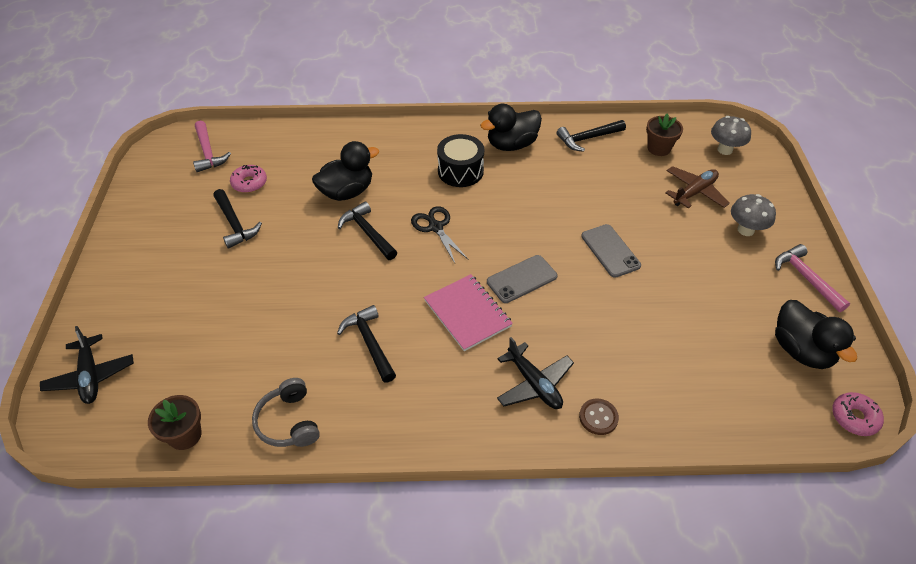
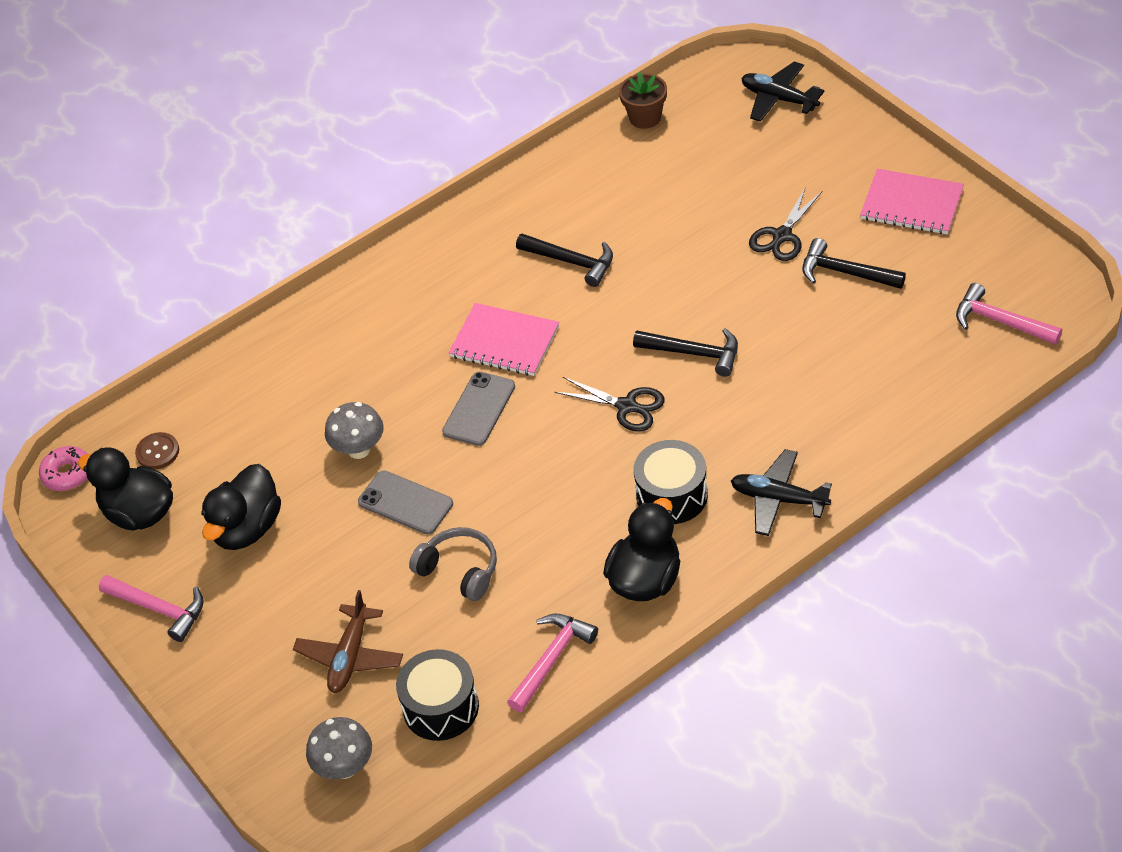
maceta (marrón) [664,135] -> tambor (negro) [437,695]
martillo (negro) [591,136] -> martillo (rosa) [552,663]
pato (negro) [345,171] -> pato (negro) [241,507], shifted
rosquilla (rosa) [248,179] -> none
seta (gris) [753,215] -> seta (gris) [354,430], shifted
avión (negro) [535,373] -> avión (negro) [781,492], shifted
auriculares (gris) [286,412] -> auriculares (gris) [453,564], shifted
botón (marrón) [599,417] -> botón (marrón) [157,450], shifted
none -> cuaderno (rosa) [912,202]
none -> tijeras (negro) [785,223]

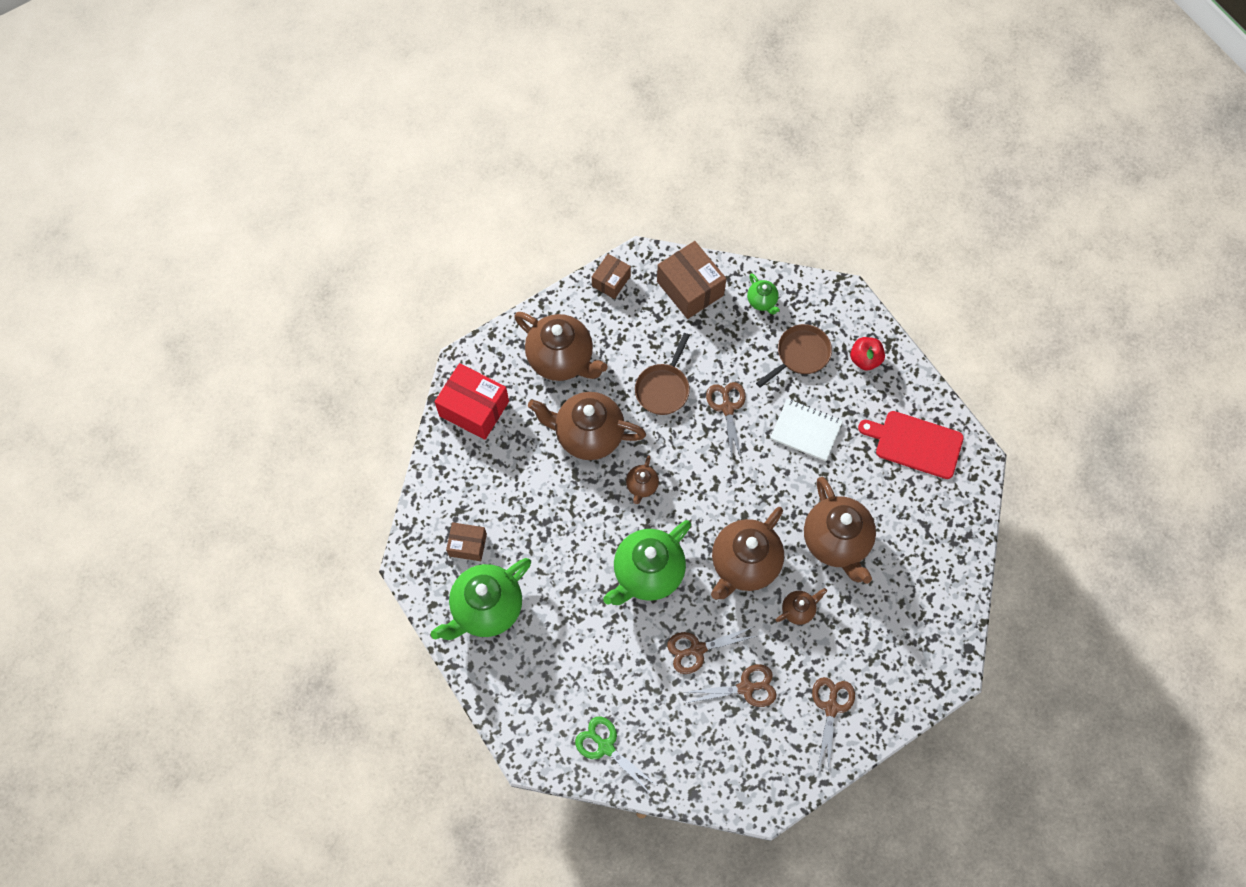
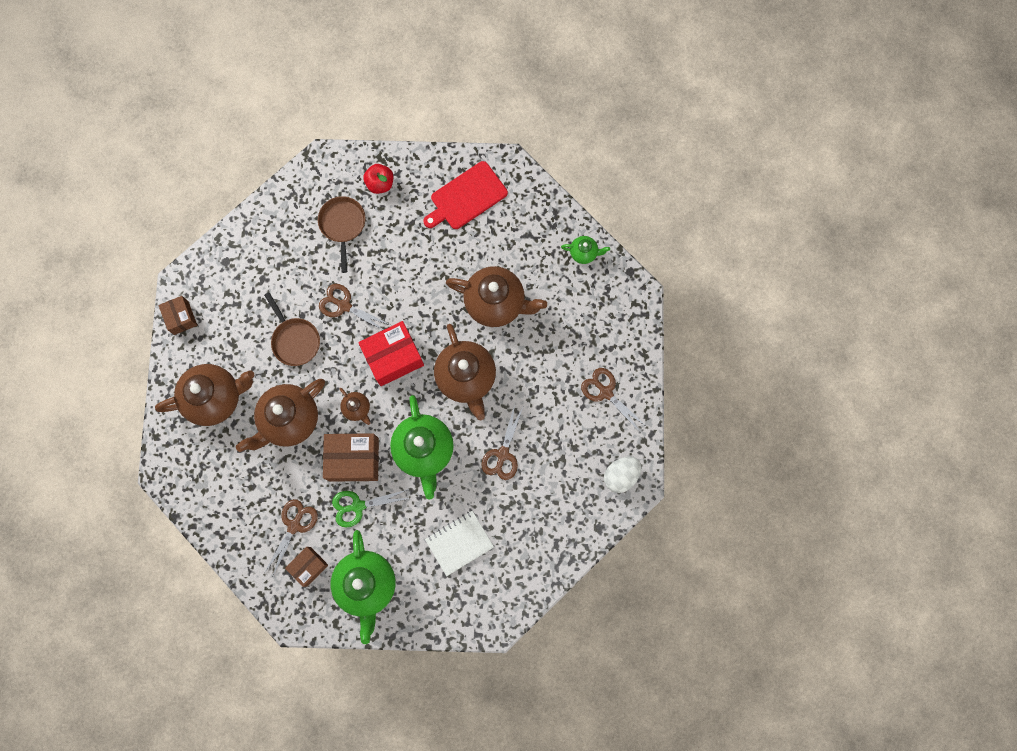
caja (marrón) [691,280] -> caja (marrón) [351,457], shifted
tetera (verde) [763,294] -> tetera (verde) [585,250], shifted
caja (rojo) [472,401] -> caja (rojo) [391,353], shifted
cuaderno (blanco) [806,430] -> cuaderno (blanco) [459,543], shifted
tetera (marrón) [801,606] -> none
tijeras (marrón) [731,685] -> tijeras (marrón) [291,537], shifted
tijeras (verde) [615,754] -> tijeras (verde) [370,508], shifted
none -> huevo (blanco) [622,475]

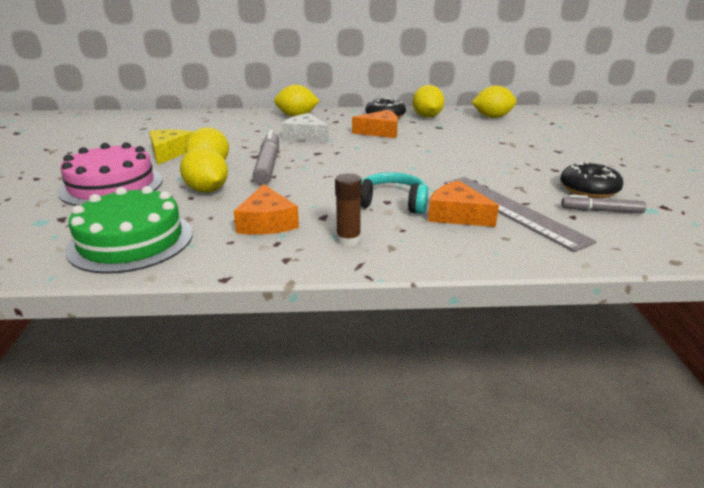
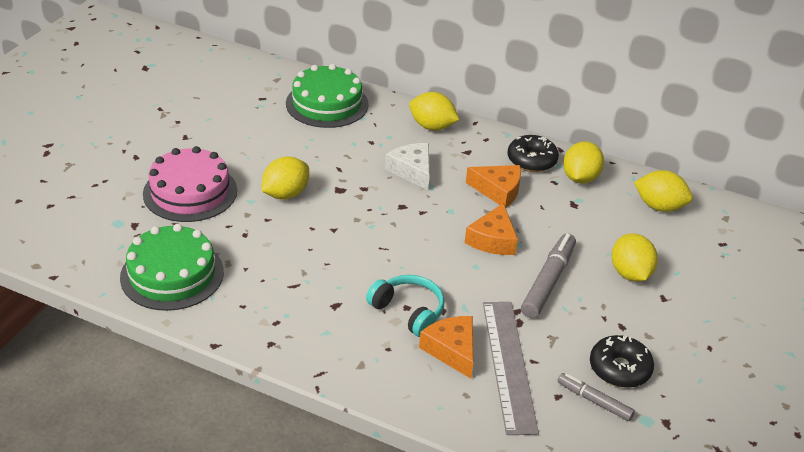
queso (amarillo) [171,147] -> none
rotulador (gris) [266,157] -> rotulador (gris) [548,275], shifted
limón (amarillo) [204,170] -> limón (amarillo) [635,257], shifted
barra de pegamento (marrón) [348,210] -> none
queso (naranja) [266,209] -> queso (naranja) [491,229], shifted
none -> tarta (verde) [327,96]

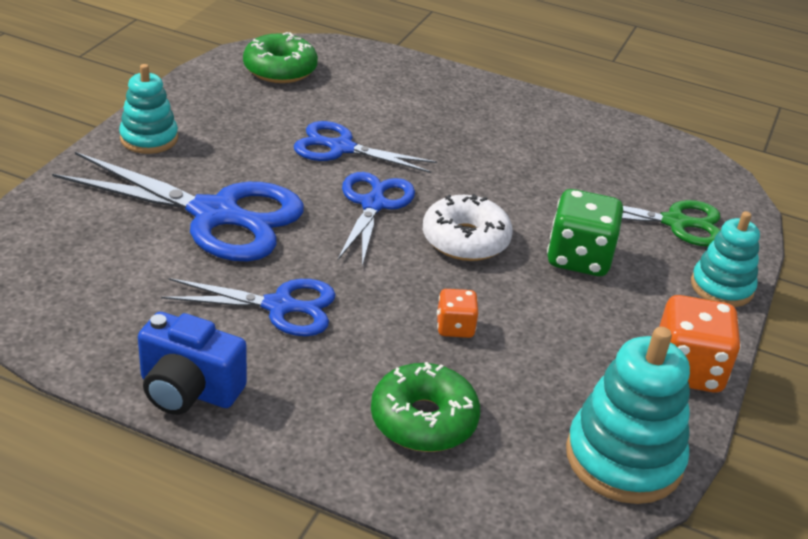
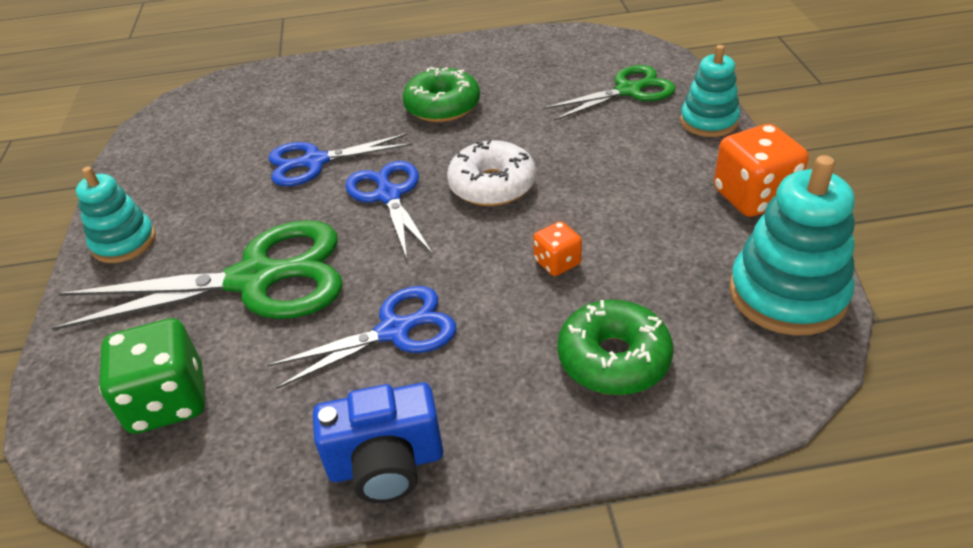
rosquilla (verde) [280,57] -> rosquilla (verde) [441,94], shifted
tijeras (azul) [178,207] -> tijeras (verde) [197,275]
dado (verde) [585,232] -> dado (verde) [152,376], shifted

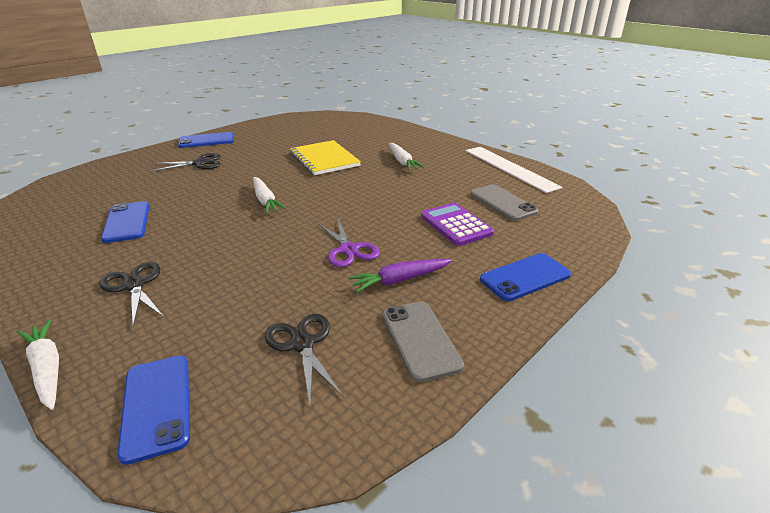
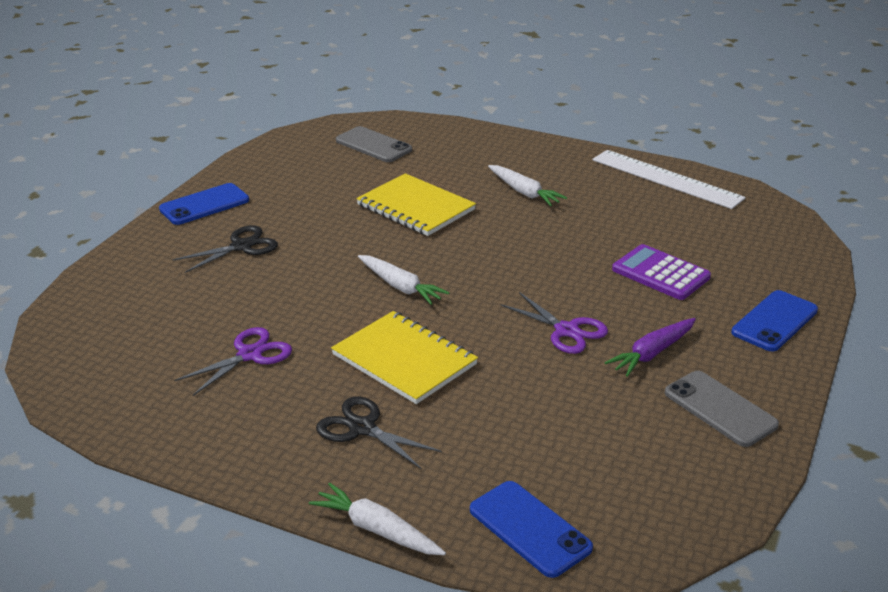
móvil (gris) [505,202] -> móvil (gris) [374,144], shifted
móvil (azul) [125,222] -> tijeras (morado) [233,361]
tijeras (negro) [304,359] -> none
none -> cuaderno (amarillo) [404,357]

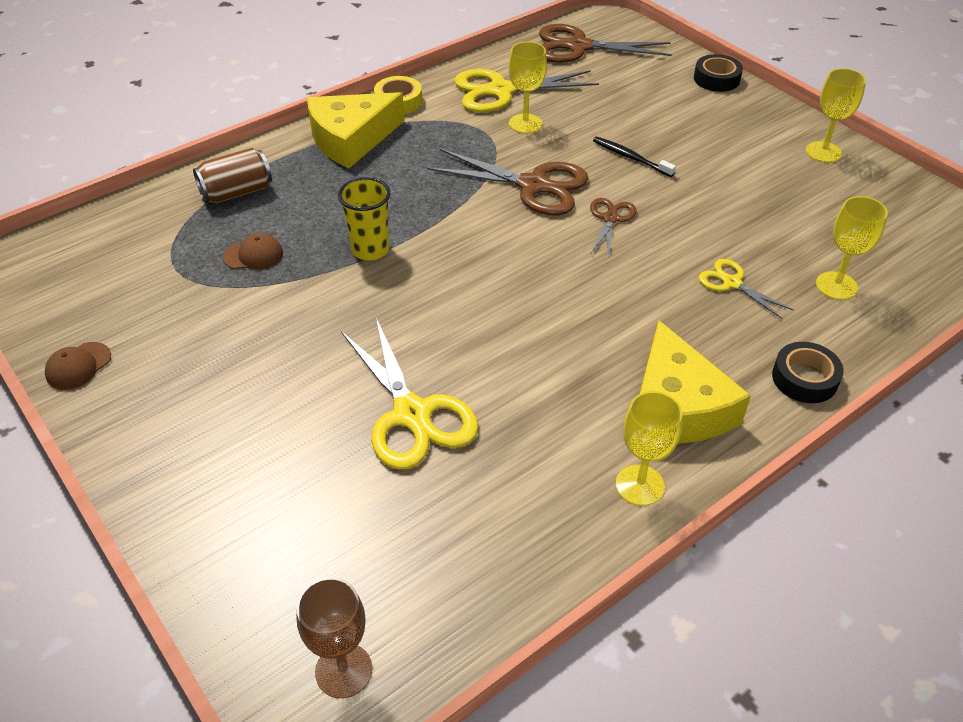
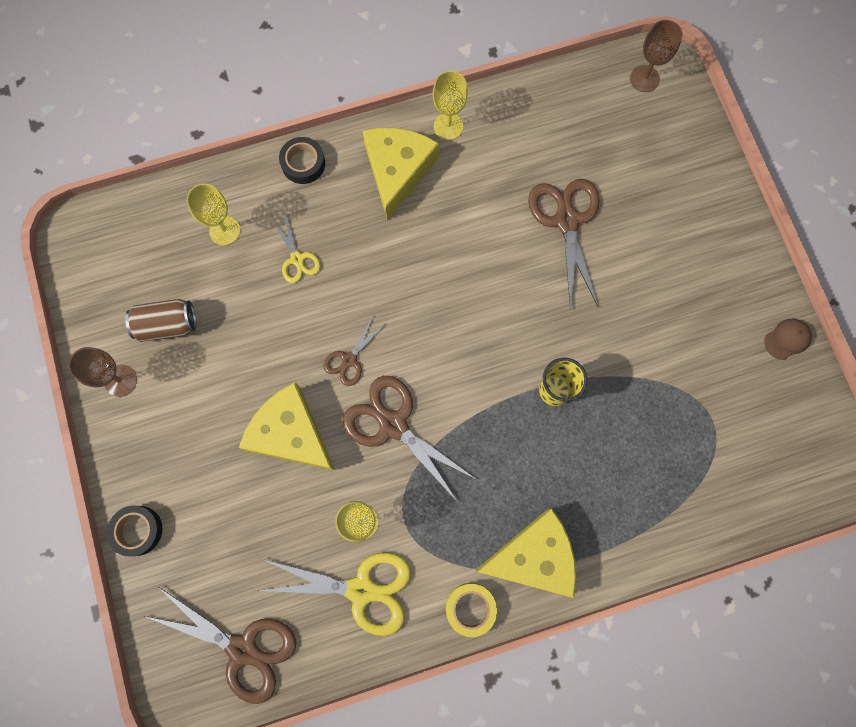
copa (amarillo) [836,115] -> copa (marrón) [103,372]
cepillo de dientes (negro) [634,157] -> queso (amarillo) [287,426]
lata (marrón) [232,175] -> lata (marrón) [160,320], shifted
gorra (marrón) [253,251] -> none
tijeras (amarillo) [410,394] -> tijeras (marrón) [564,244]

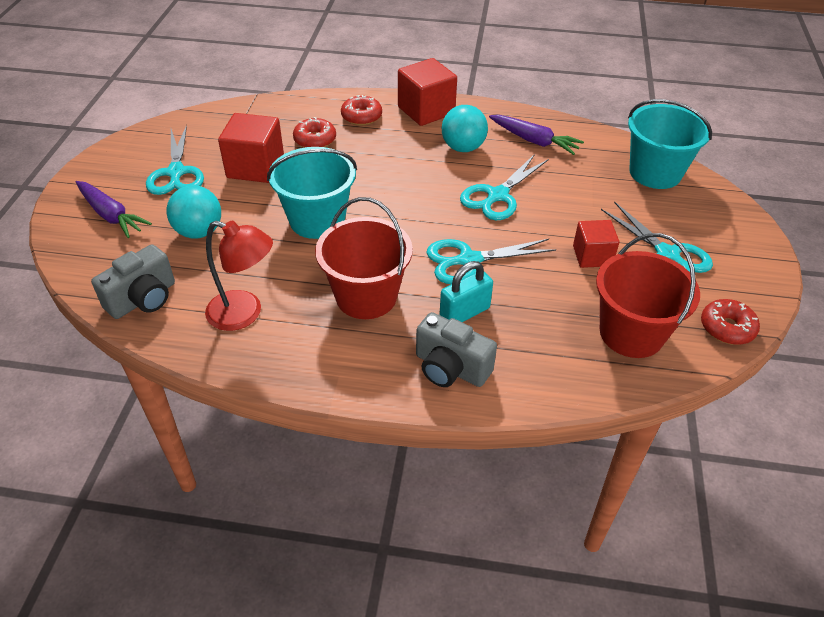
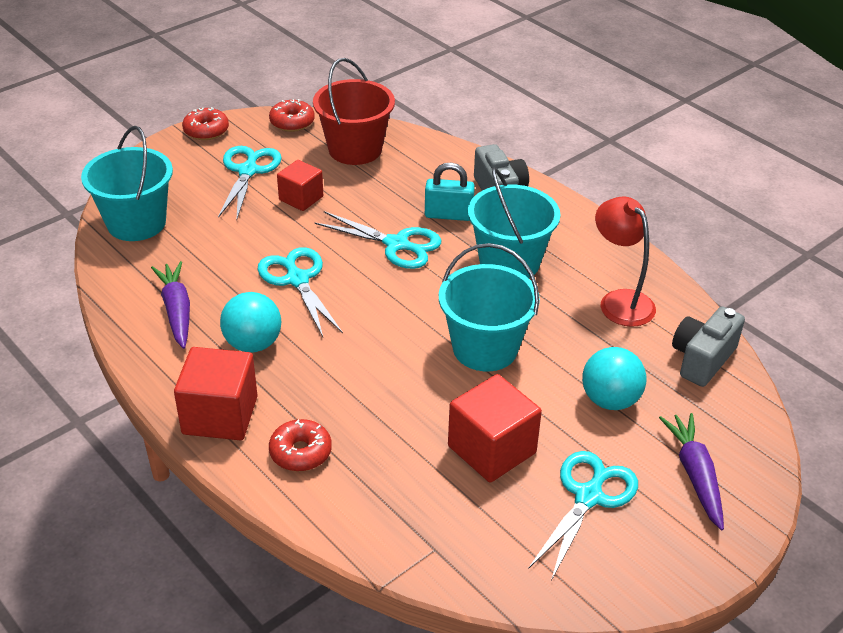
rosquilla (rojo) [314,132] -> rosquilla (rojo) [205,123], shifted
tijeras (turquesa) [504,187] -> tijeras (turquesa) [300,292], 105 degrees counterclockwise
balde (rojo) [364,258] -> balde (turquesa) [514,222]
cámara (gris) [133,281] -> cámara (gris) [708,346], 45 degrees counterclockwise

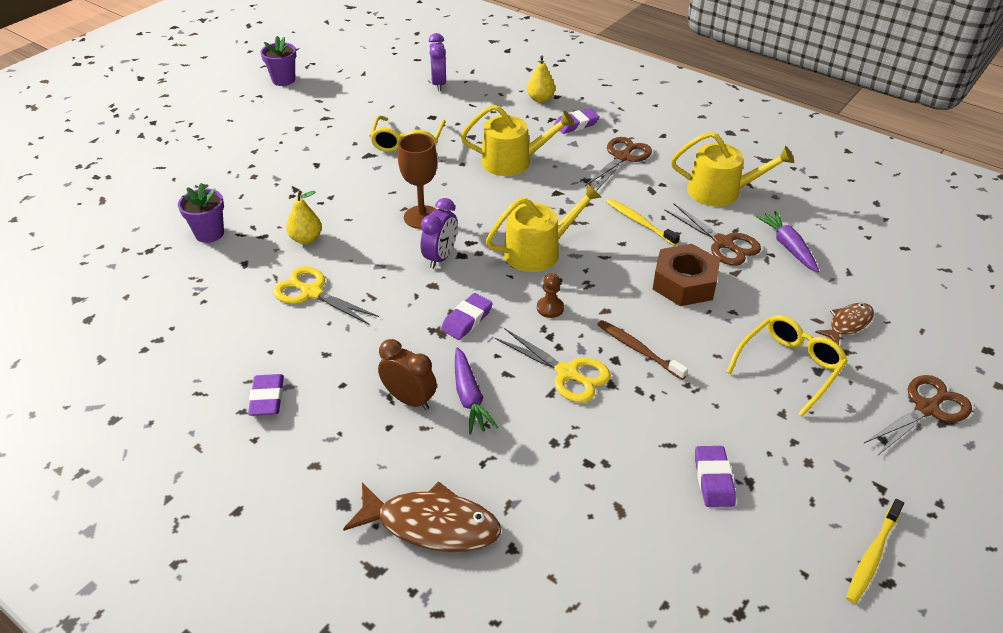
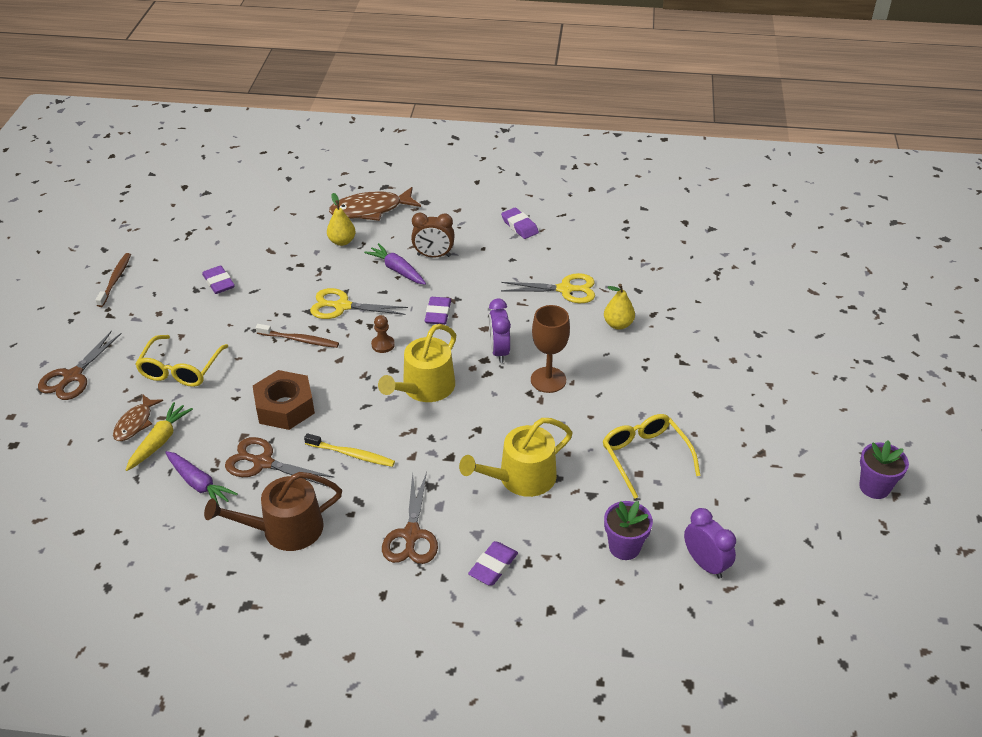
pera (amarillo) [541,79] -> pera (amarillo) [341,219], shifted
regadera (amarillo) [732,169] -> regadera (marrón) [273,511]
maceta (morado) [201,213] -> maceta (morado) [628,530], shifted
cepillo de dientes (amarillo) [875,551] -> cepillo de dientes (marrón) [113,280]
none -> zanahoria (amarillo) [159,436]

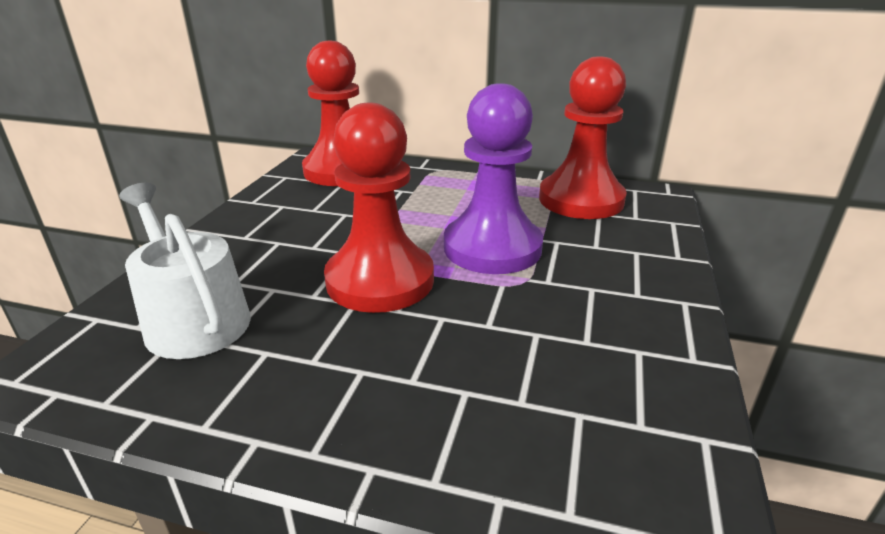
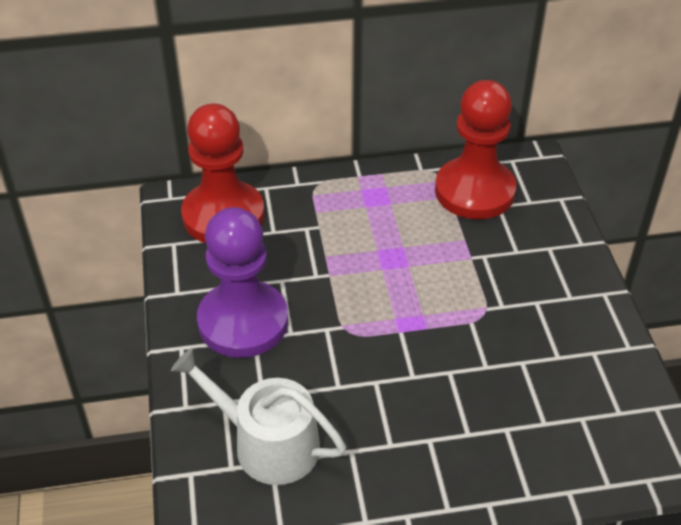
peón (morado) [493,178] -> peón (morado) [242,282], shifted
peón (rojo) [379,208] -> none

